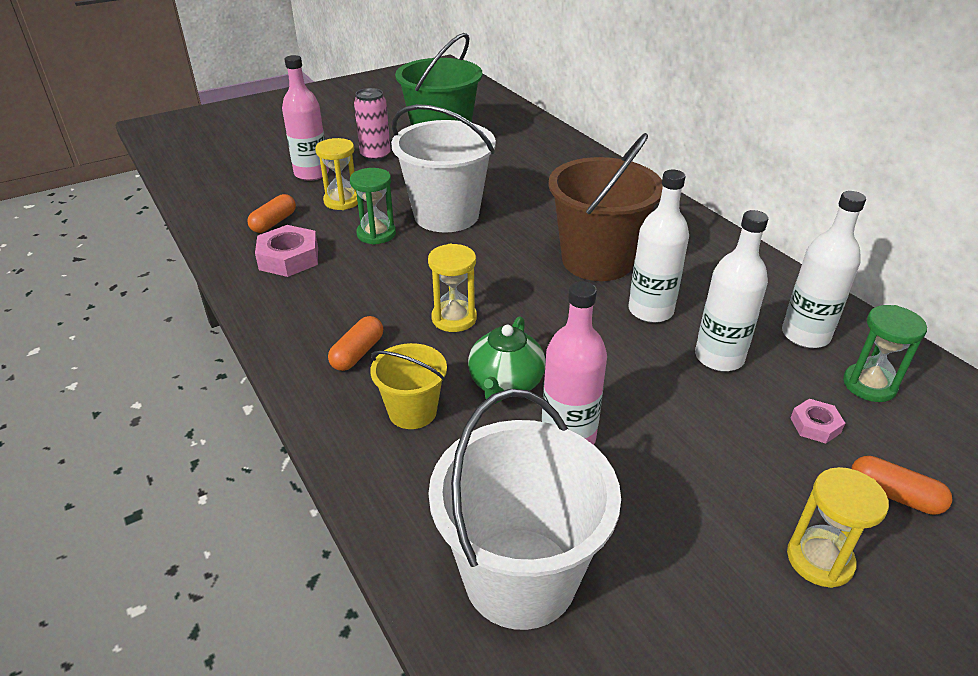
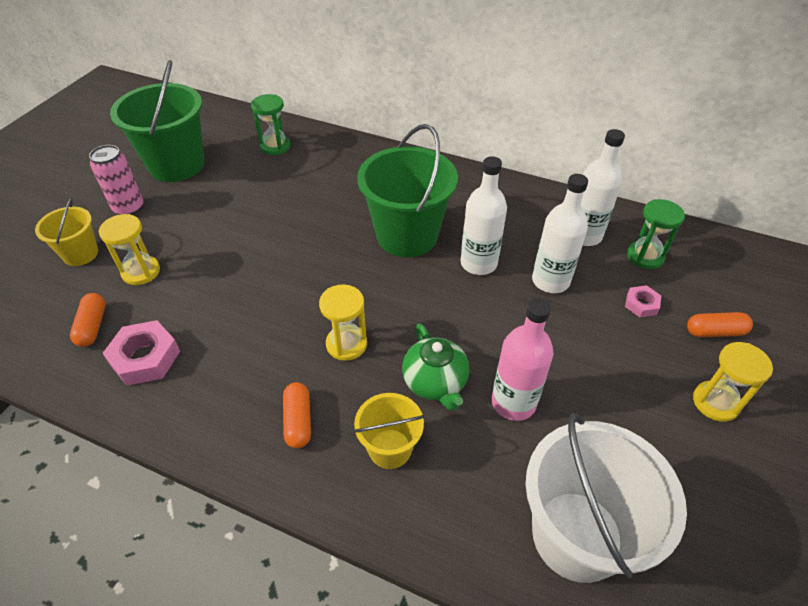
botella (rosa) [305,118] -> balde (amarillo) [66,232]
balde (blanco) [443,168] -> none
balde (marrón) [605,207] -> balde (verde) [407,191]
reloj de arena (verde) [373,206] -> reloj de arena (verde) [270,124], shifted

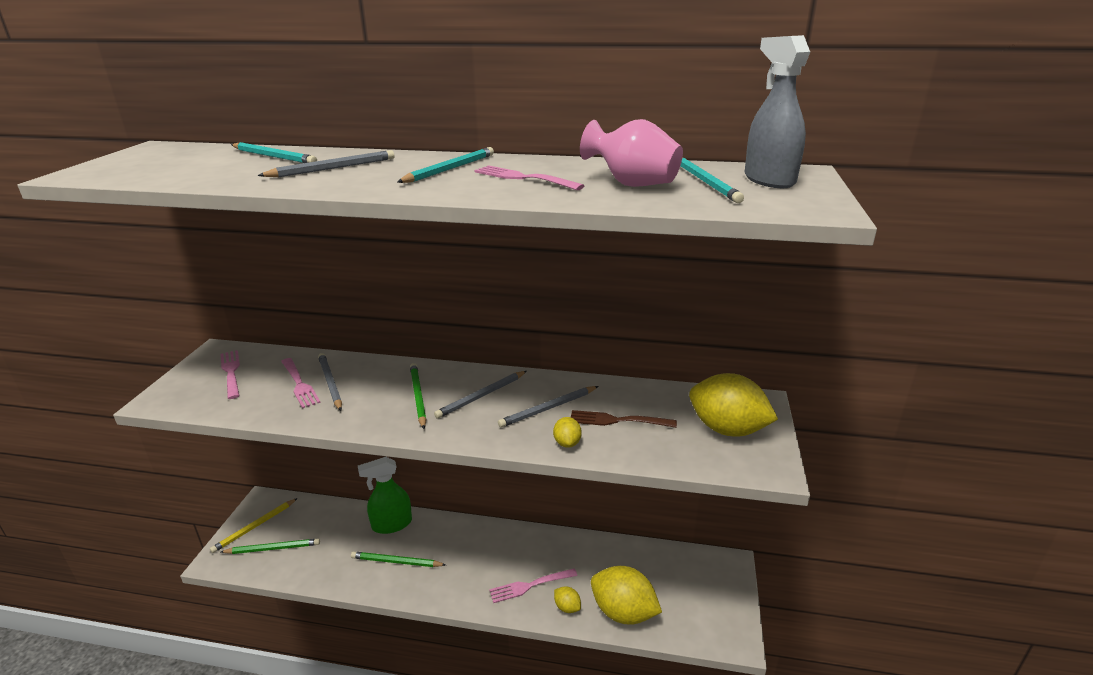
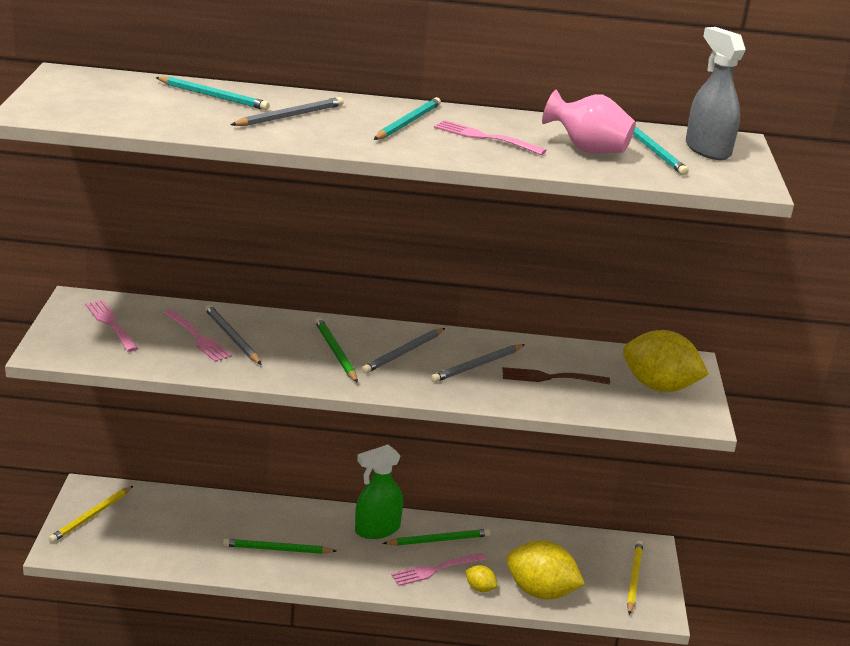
limón (amarillo) [567,432] -> none
pulverizador (verde) [385,495] -> pulverizador (verde) [379,492], shifted
lápiz (verde) [270,546] -> lápiz (verde) [436,537], shifted
none -> lápiz (amarillo) [635,578]

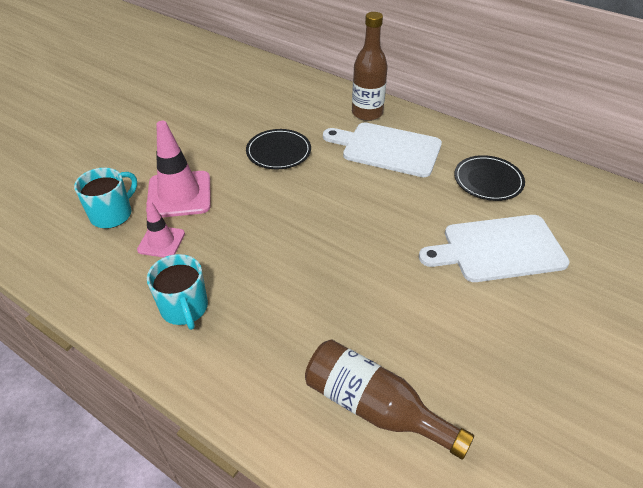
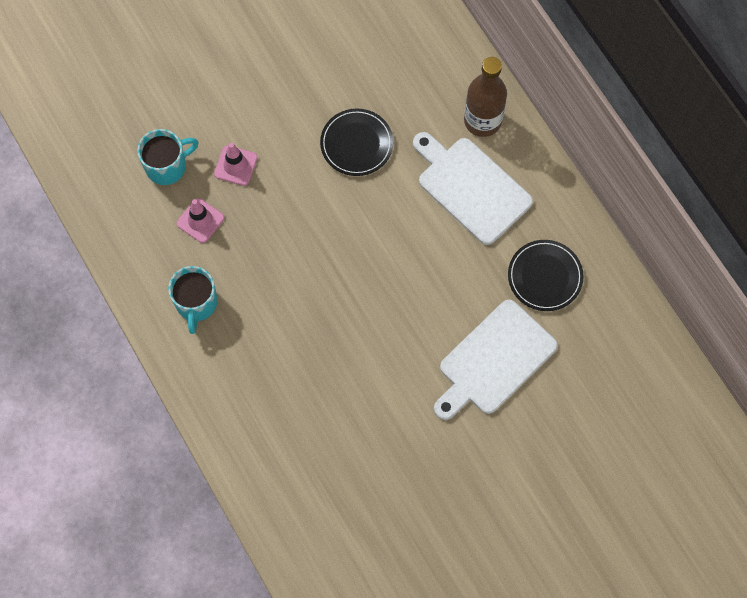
cono de tráfico (rosa) [178,169] -> cono de tráfico (rosa) [236,164], x0.58
tabla de cortar (blanco) [494,248] -> tabla de cortar (blanco) [495,360], 60 degrees counterclockwise
botella (marrón) [389,400] -> none

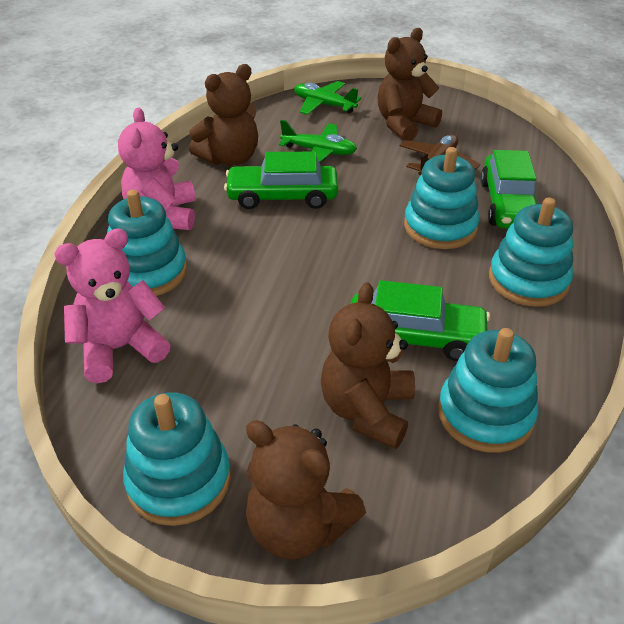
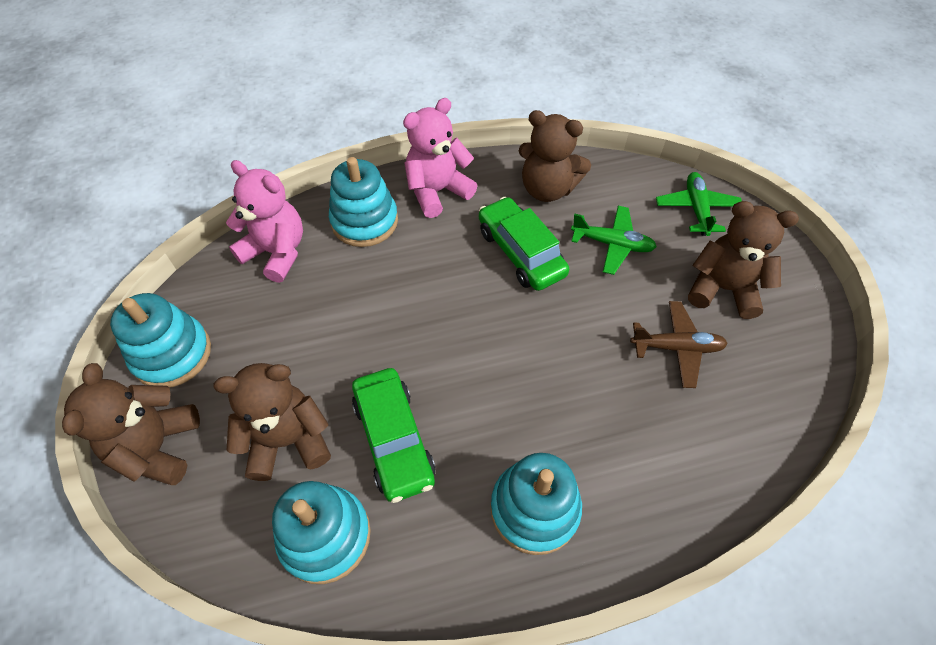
avión (verde) [318,141] -> avión (verde) [614,240], 60 degrees counterclockwise
juguete apilable (turquesa) [442,198] -> none
coche (verde) [508,189] -> none

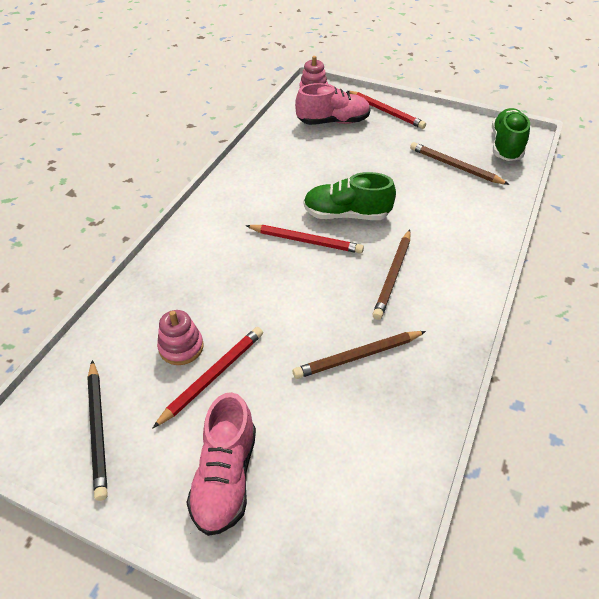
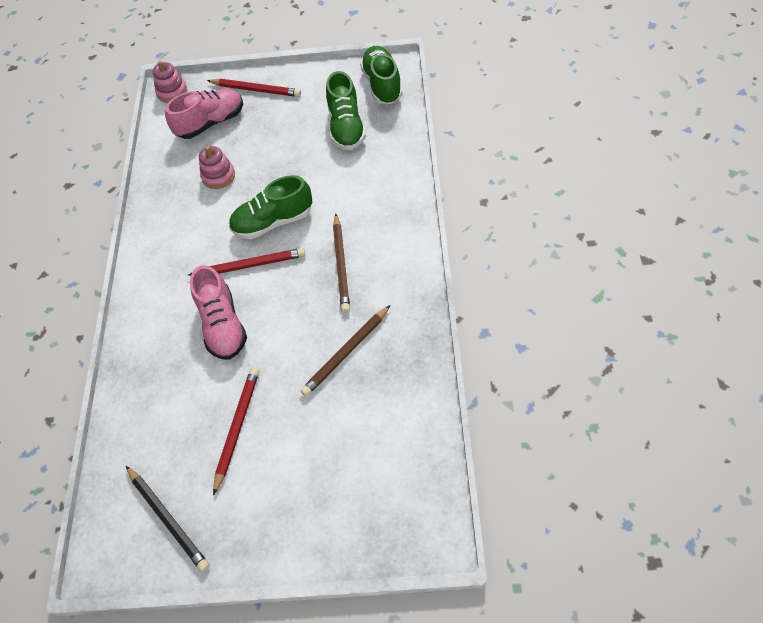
lápiz (marrón) [460,163] -> zapato (verde) [346,110]
juguete apilable (rosa) [180,337] -> juguete apilable (rosa) [217,167], shifted
zapato (rosa) [221,464] -> zapato (rosa) [218,312], shifted

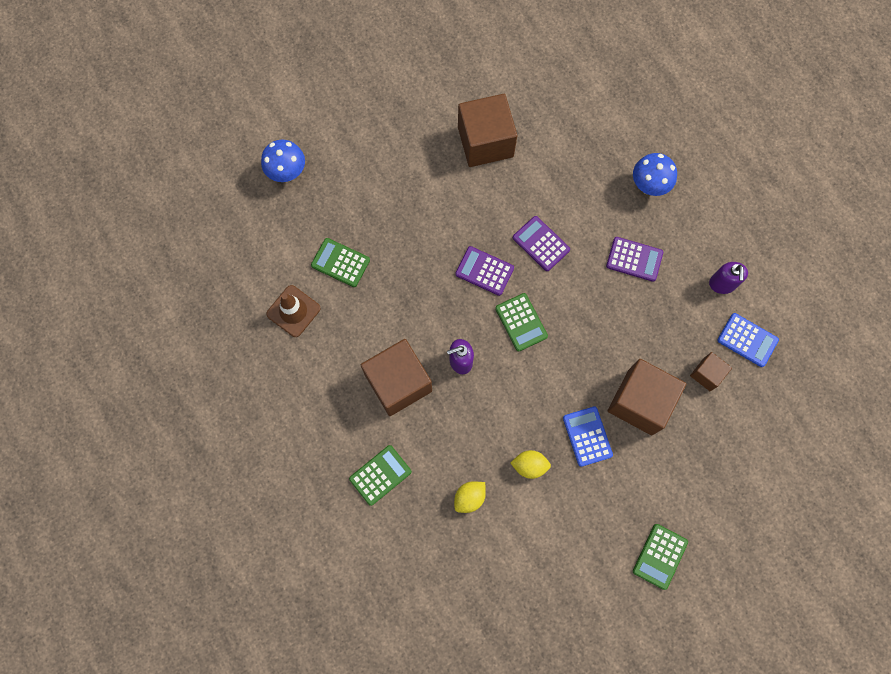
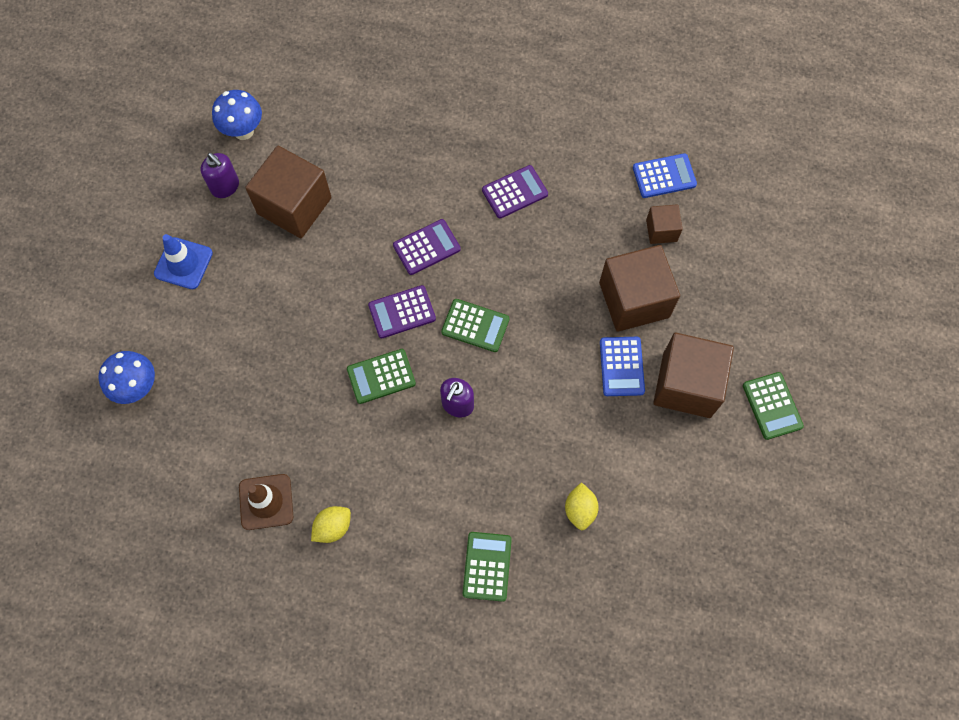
seta (azul) [655,174] -> seta (azul) [237,115], shifted
calculadora (morado) [541,243] -> calculadora (morado) [427,247], 150 degrees clockwise
calculadora (verde) [340,262] -> calculadora (verde) [381,376], shifted
dispensador de jabón (morado) [728,278] -> dispensador de jabón (morado) [220,175], shifted
cubo (marrón) [396,377] -> cubo (marrón) [693,375], shifted
calculadora (azul) [588,436] -> calculadora (azul) [622,366], 120 degrees counterclockwise
limón (amarillo) [531,464] -> limón (amarillo) [331,524], shifted
none -> cono de tráfico (azul) [183,261]

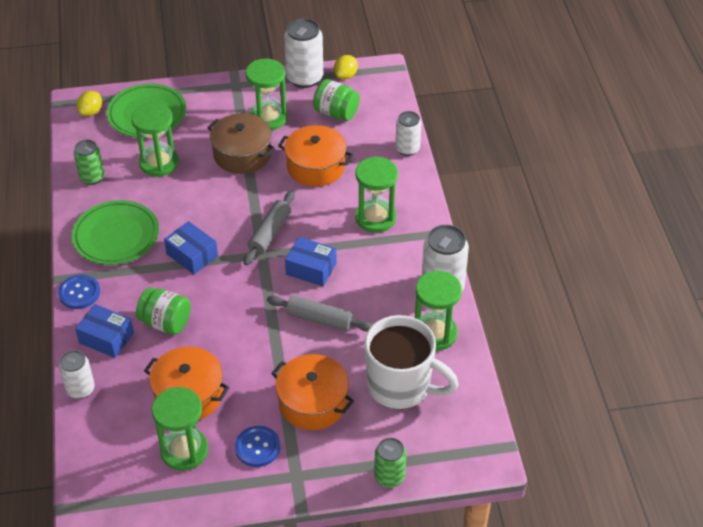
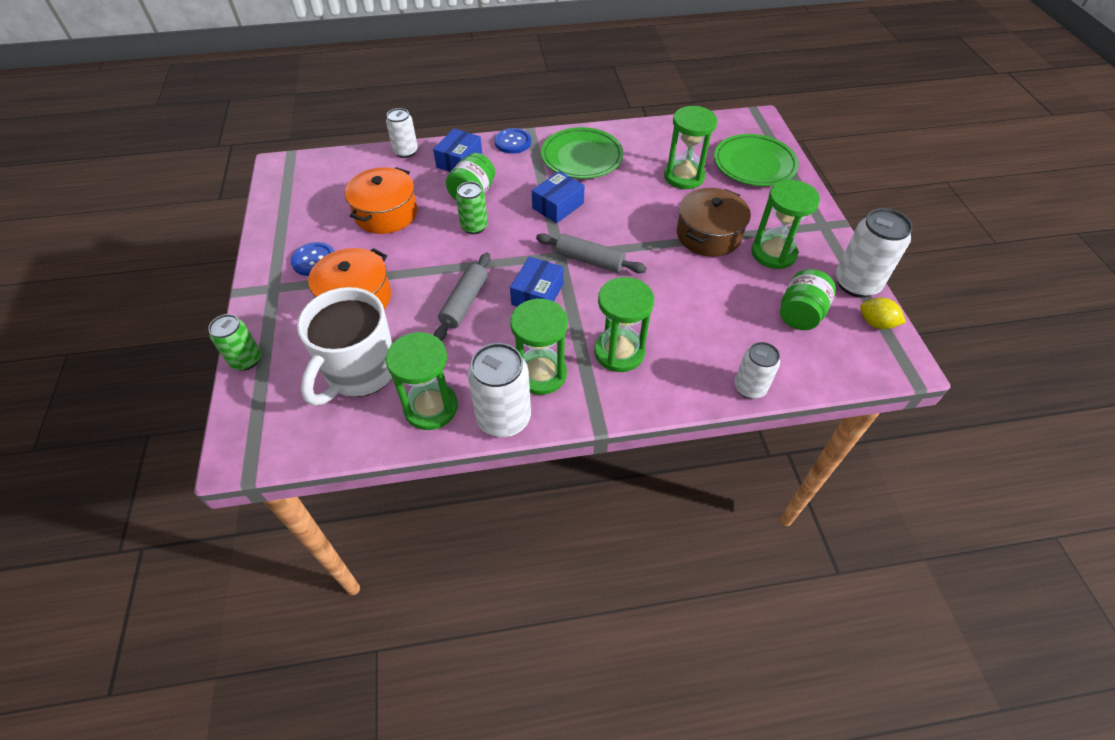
limón (amarillo) [89,103] -> none
olla (naranja) [315,156] -> none
lata (verde) [89,162] -> lata (verde) [472,208], shifted
reloj de arena (verde) [180,429] -> reloj de arena (verde) [539,346], shifted

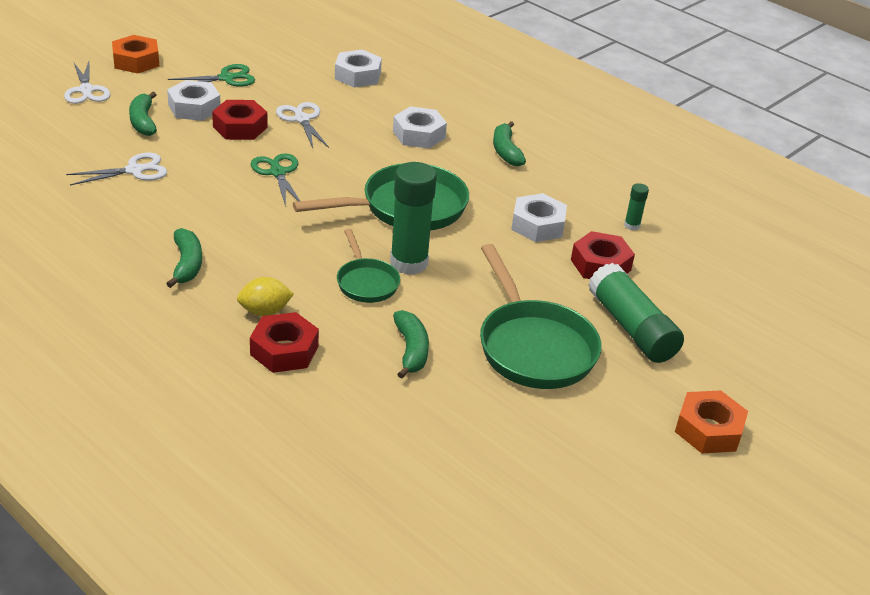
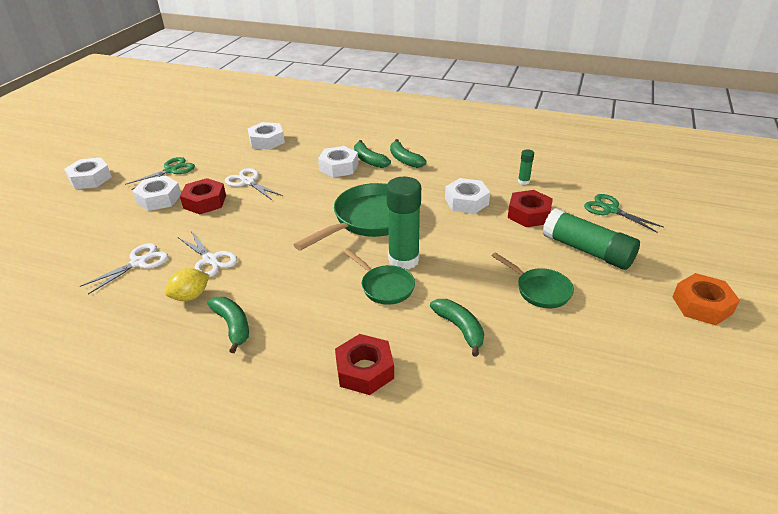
tuerca (naranja) [135,54] -> tuerca (blanco) [88,173]
tijeras (blanco) [87,82] -> tijeras (blanco) [208,254], shifted
plátano (verde) [143,114] -> plátano (verde) [372,154], shifted
tijeras (verde) [275,180] -> tijeras (verde) [624,213], shifted
sartén (verde) [541,316] -> sartén (verde) [533,280], x0.55
limón (amarillo) [265,296] -> limón (amarillo) [187,284], shifted

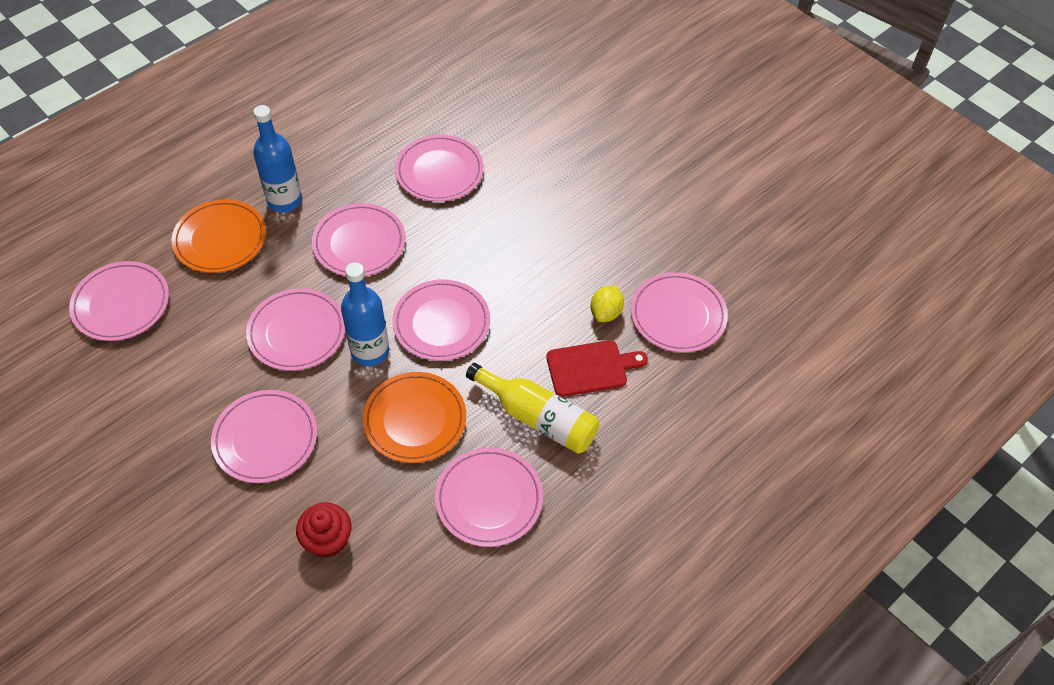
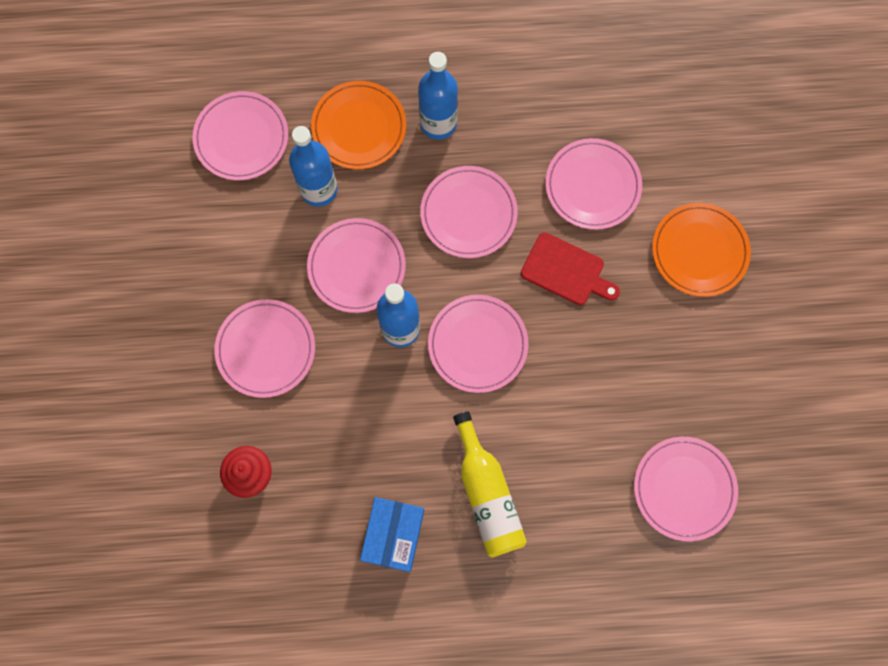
limón (amarillo) [607,304] -> none
tabla de cortar (rojo) [597,368] -> tabla de cortar (rojo) [570,268], shifted
plato (naranja) [414,417] -> plato (naranja) [701,250], shifted
plato (rosa) [489,497] -> caja (azul) [392,534]
none -> botella (azul) [313,166]

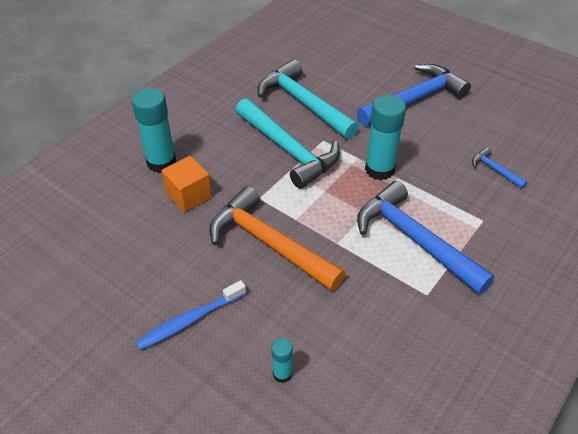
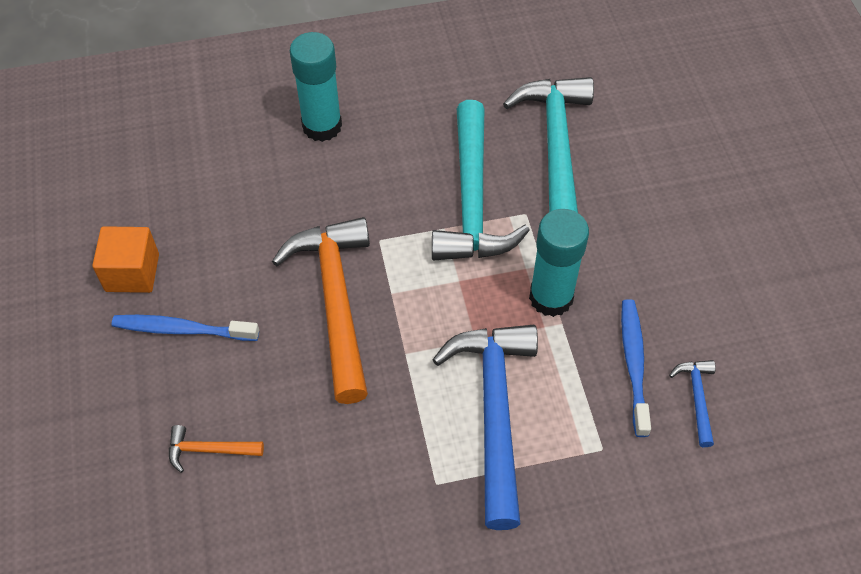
martillo (azul) [414,95] -> none
cubo (naranja) [187,184] -> cubo (naranja) [125,259], shifted
barra de pegamento (turquesa) [282,360] -> martillo (naranja) [216,449]
none -> cepillo de dientes (azul) [636,368]

